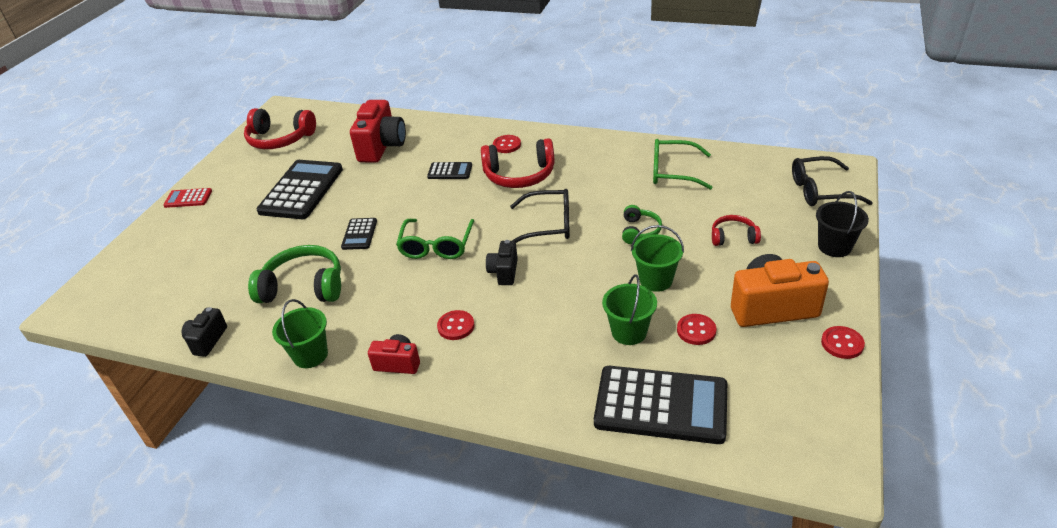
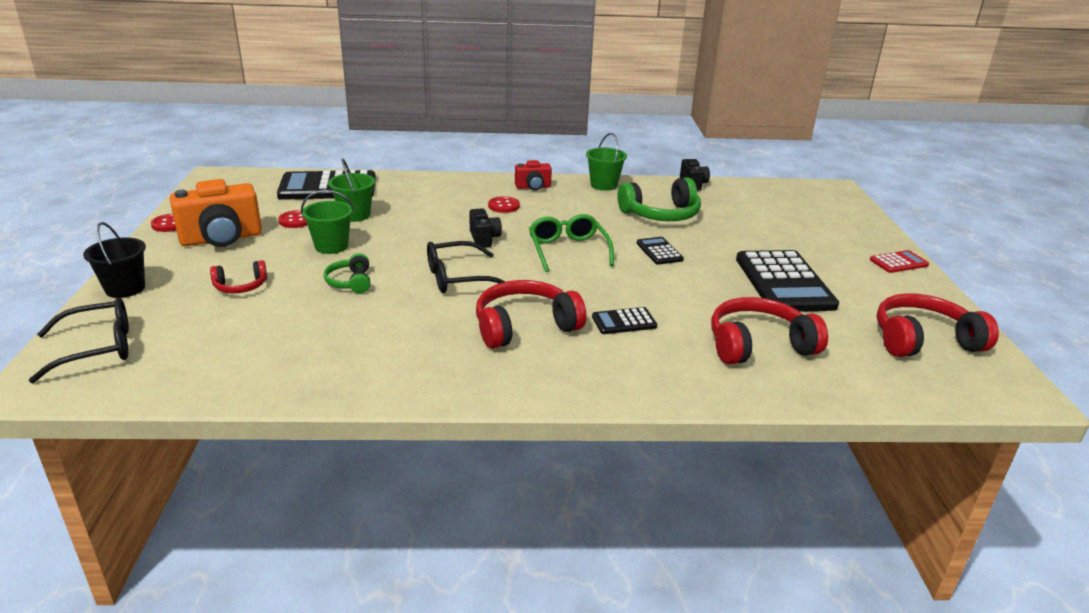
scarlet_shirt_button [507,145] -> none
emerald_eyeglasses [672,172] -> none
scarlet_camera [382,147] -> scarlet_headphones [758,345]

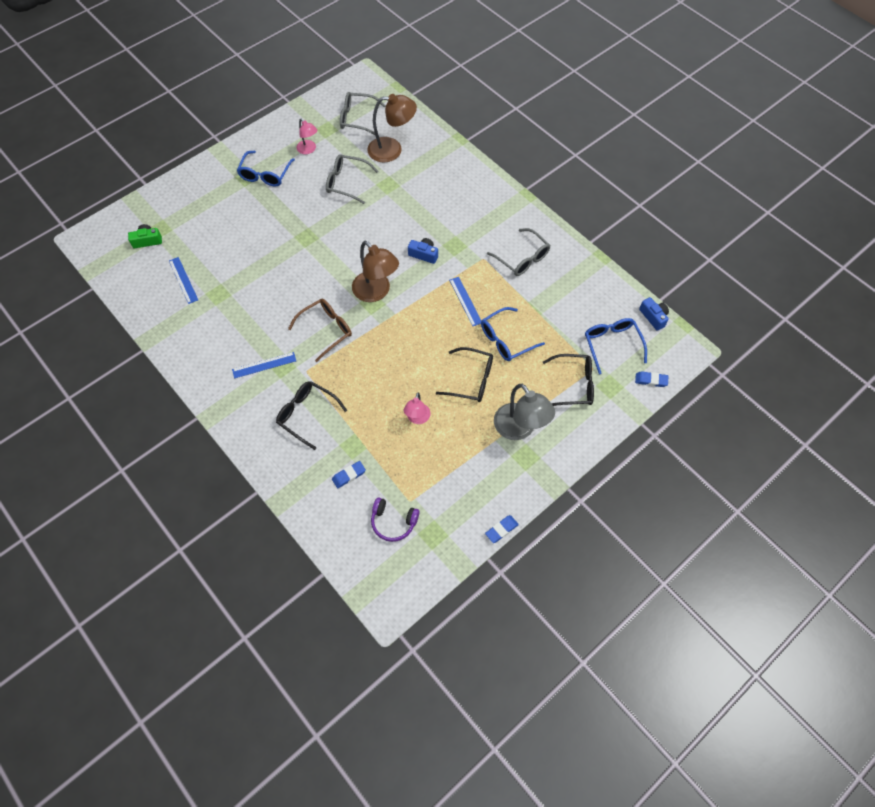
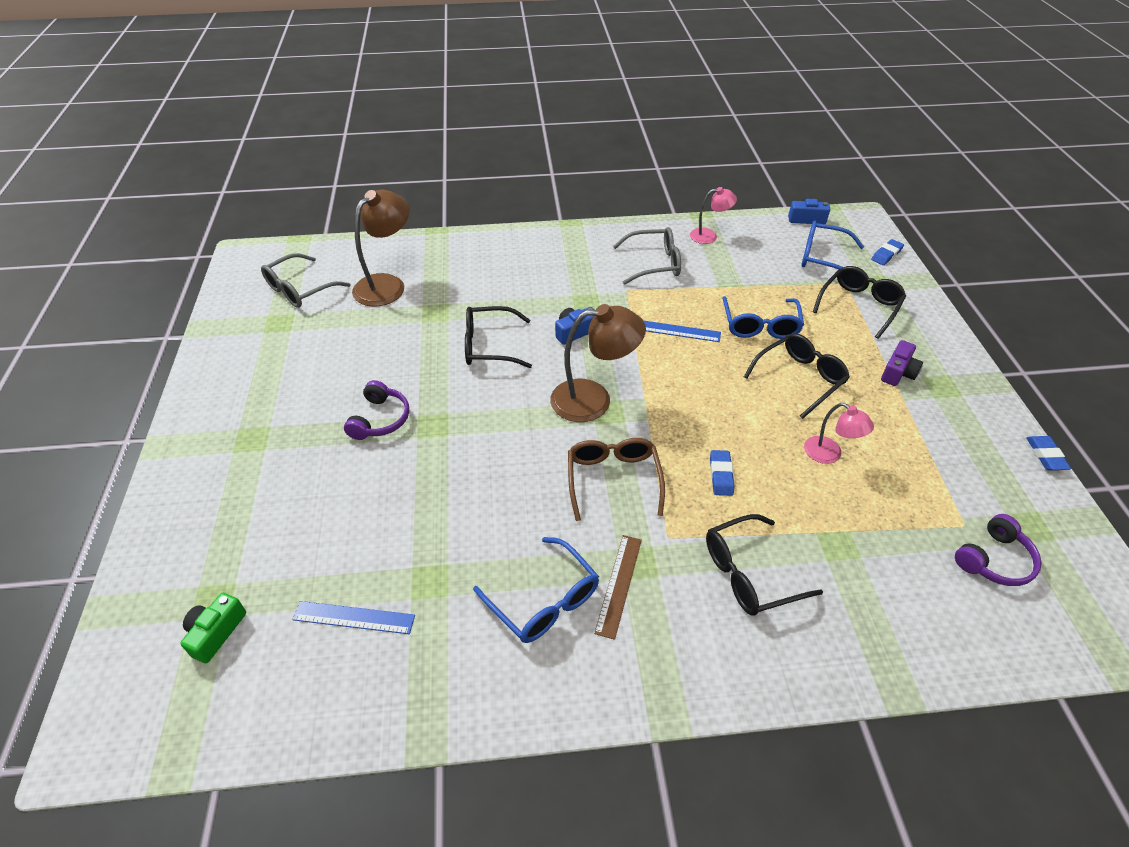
grey_eyeglasses [347,183] -> none
none -> purple_headphones [380,419]
none -> black_eyeglasses [490,346]
royal_blue_eyeglasses [265,174] -> royal_blue_eyeglasses [543,600], move
pink_lamp [308,150] -> pink_lamp [709,236], move
royal_blue_gum_eraser [349,475] -> royal_blue_gum_eraser [721,475], move
grey_lamp [519,429] -> purple_camera [898,372]
royal_blue_ruler [264,365] -> dark_brown_ruler [618,585]

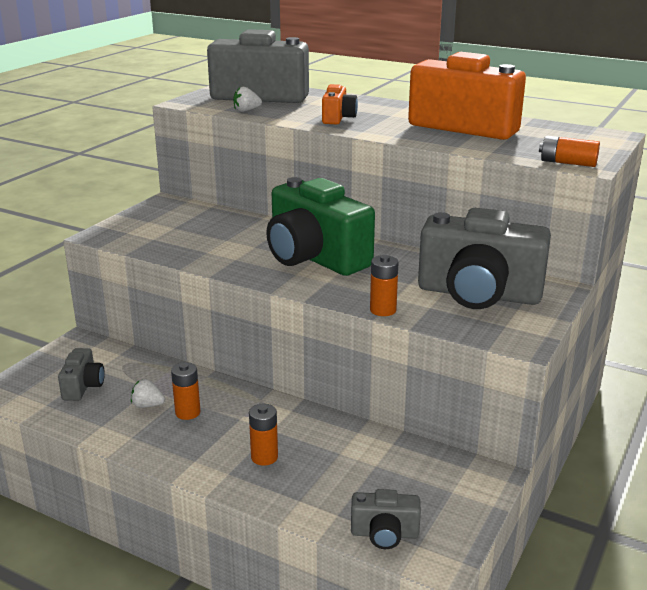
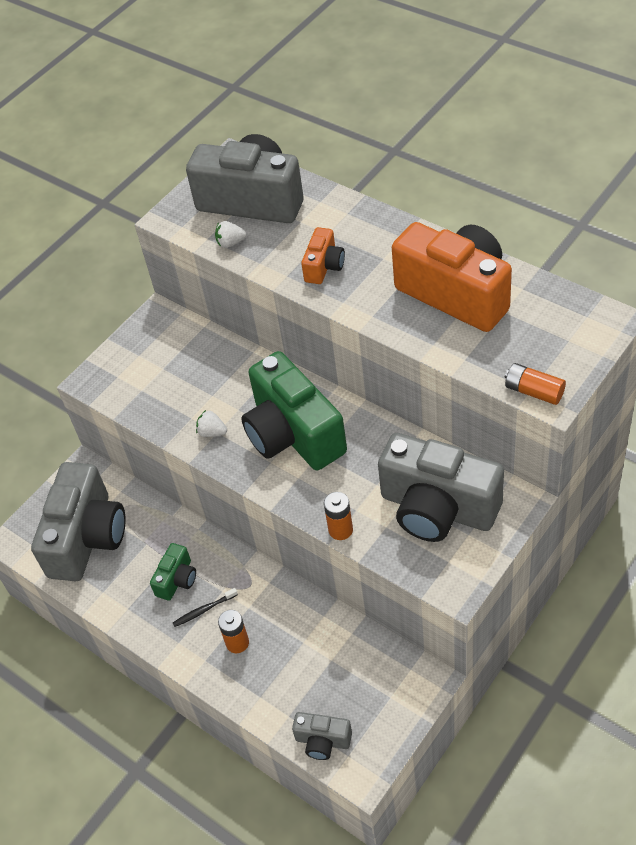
none -> black_toothbrush [204,610]
white_strawberry [147,405] -> white_strawberry [212,432], move
bright_orange_power_cell [187,412] -> emerald_camera [177,580]
grey_camera [83,386] -> grey_camera [87,537], x2.16

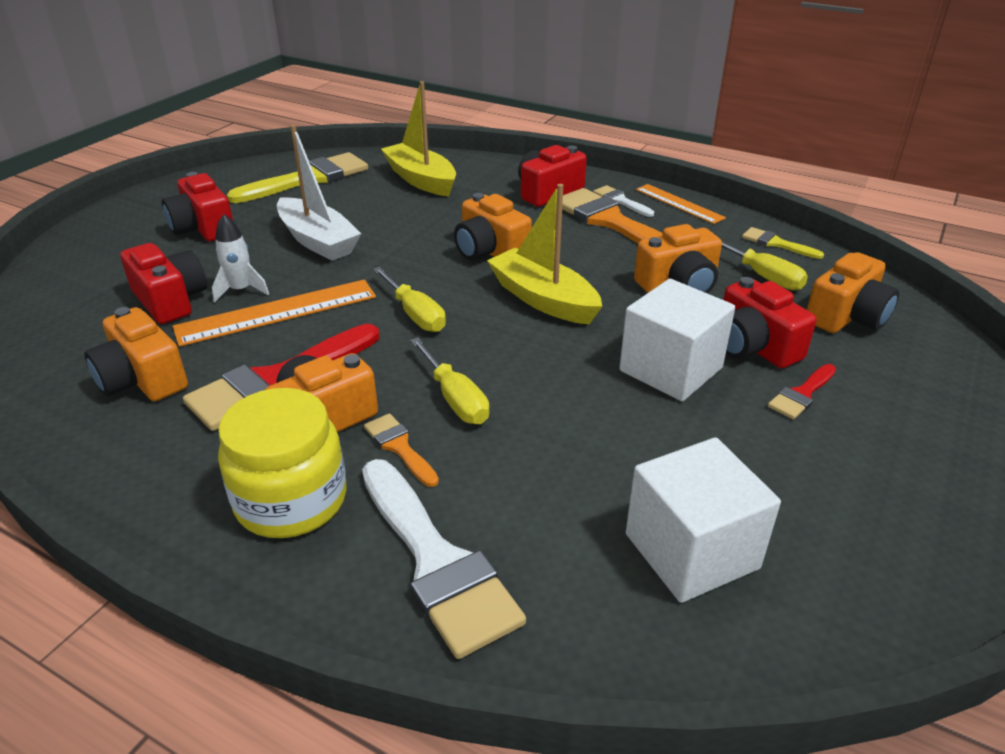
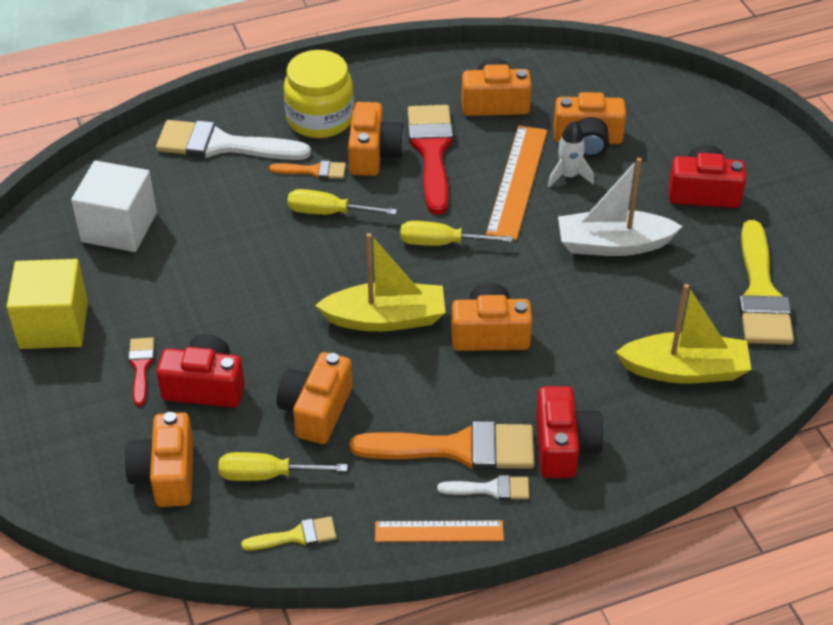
white_block [671,369] -> none
none -> golden_block [54,325]
scarlet_camera [170,300] -> bright_orange_camera [588,140]

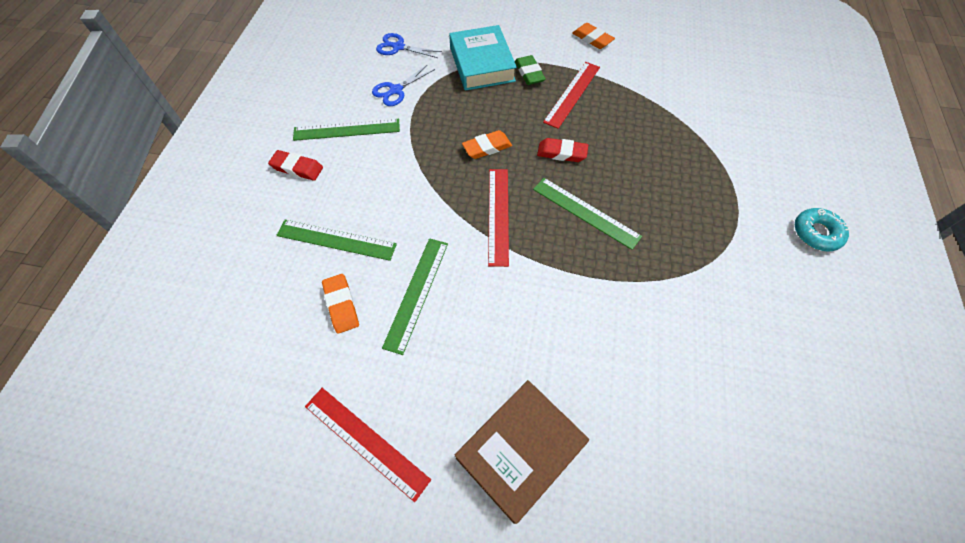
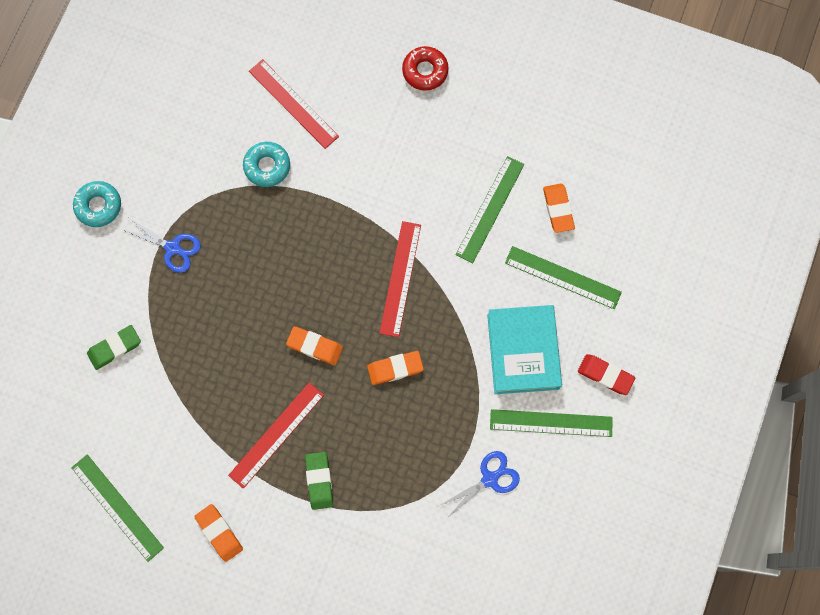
none -> emerald_gum_eraser [115,348]
none -> teal_donut [267,166]
scarlet_ruler [366,442] -> scarlet_ruler [293,103], move
royal_blue_scissors [398,47] -> royal_blue_scissors [173,248], move
teal_hardback [482,64] -> teal_hardback [523,351], move
emerald_ruler [585,212] -> emerald_ruler [117,507], move
dark_brown_hardback [520,451] -> scarlet_donut [425,71]
scarlet_gum_eraser [562,153] -> bright_orange_gum_eraser [315,346]

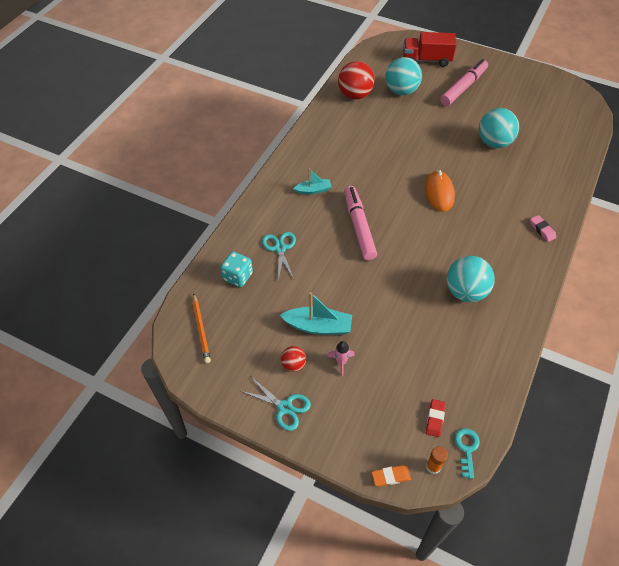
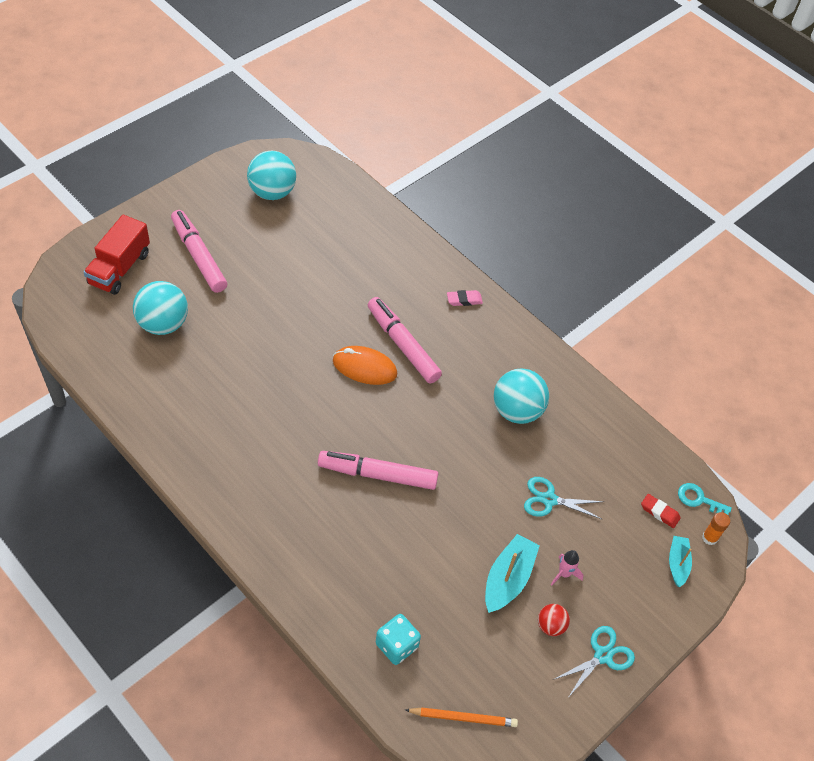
scarlet_sphere [355,95] -> none
bright_orange_gum_eraser [390,476] -> none
none -> pink_marker_pen [403,345]
teal_scissors [280,248] -> teal_scissors [549,499], move
teal_boat [313,190] -> teal_boat [677,564], move
teal_sphere [494,142] -> teal_sphere [272,192], move

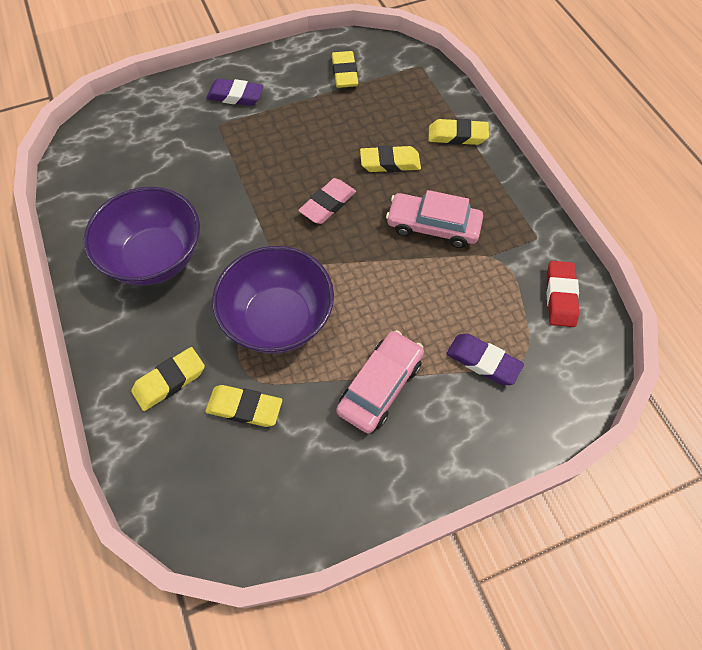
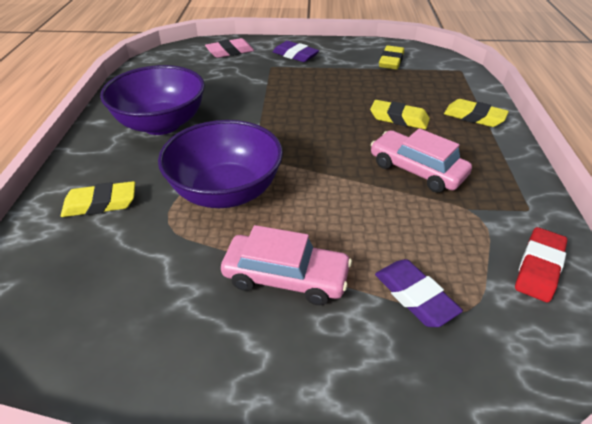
golden_gum_eraser [244,408] -> none
pink_gum_eraser [328,204] -> pink_gum_eraser [230,52], move
pink_car [380,386] -> pink_car [286,277], 45 degrees clockwise

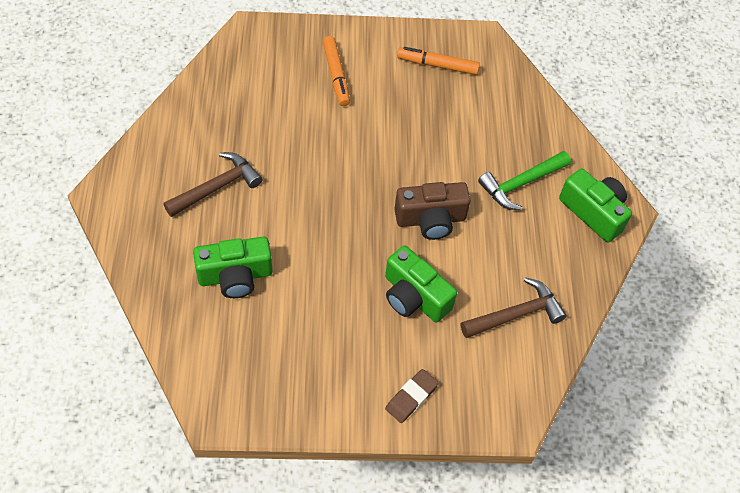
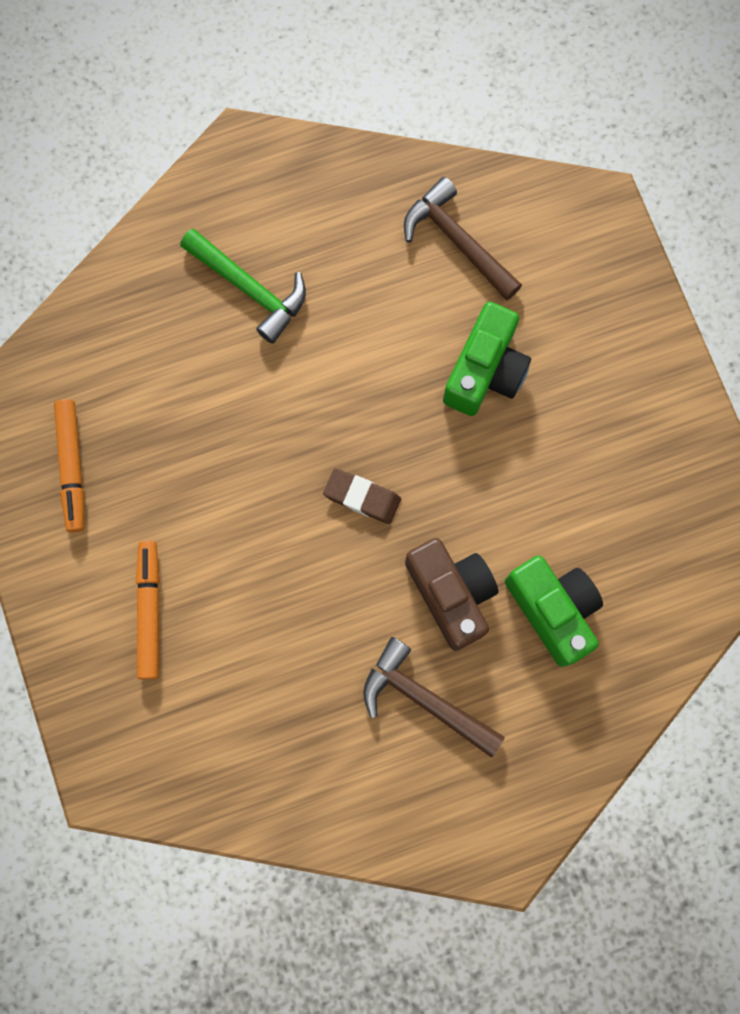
emerald_camera [593,212] -> none
dark_brown_gum_eraser [411,397] -> dark_brown_gum_eraser [362,497], move
dark_brown_camera [430,219] -> dark_brown_camera [451,594], move
bright_orange_marker_pen [336,75] -> bright_orange_marker_pen [149,611], 60 degrees counterclockwise

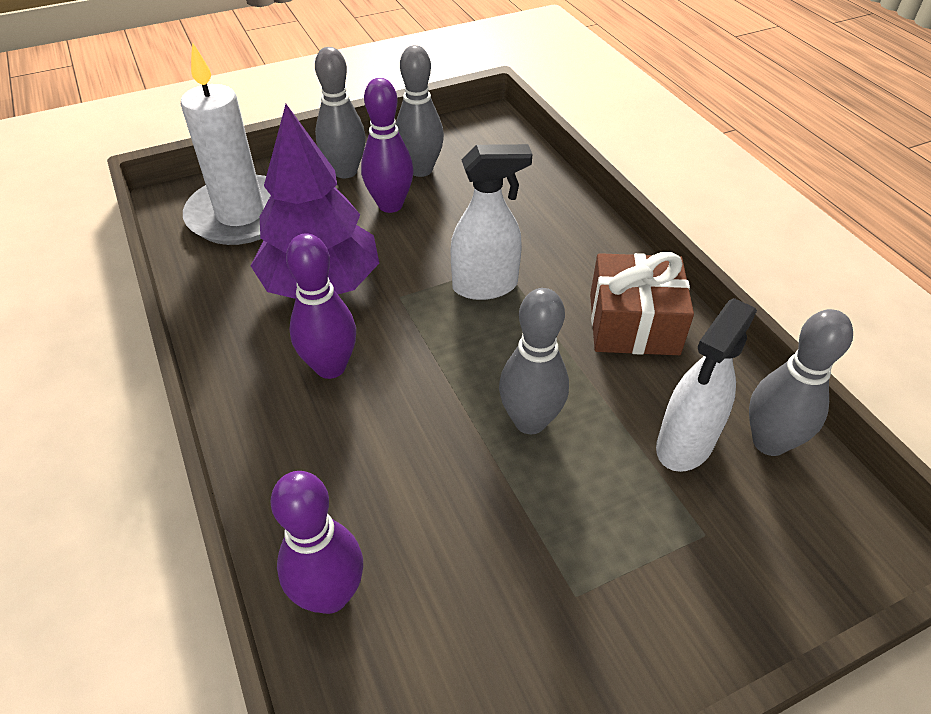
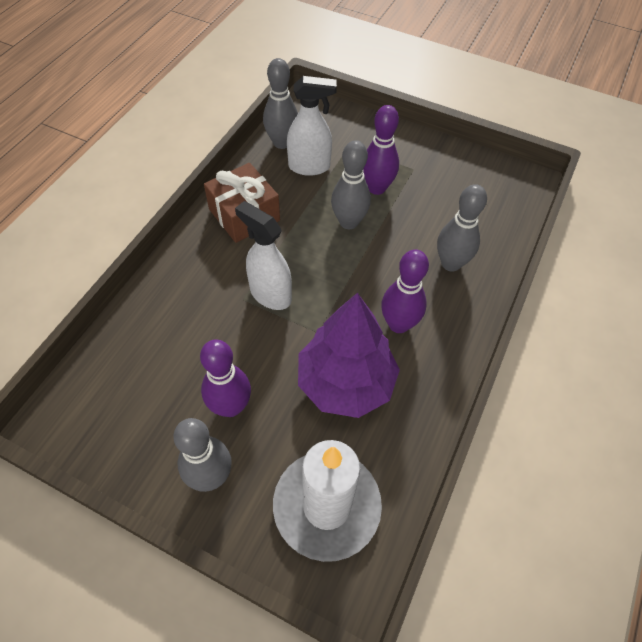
purple_bowling_pin [330,595] -> purple_bowling_pin [377,188], move
grey_bowling_pin [420,170] -> grey_bowling_pin [451,263], move

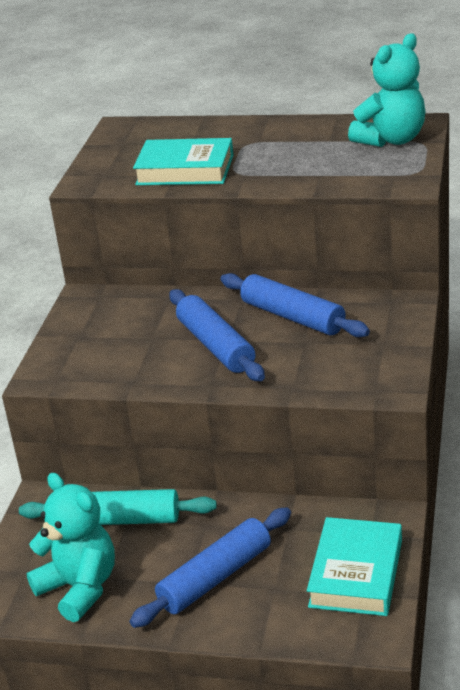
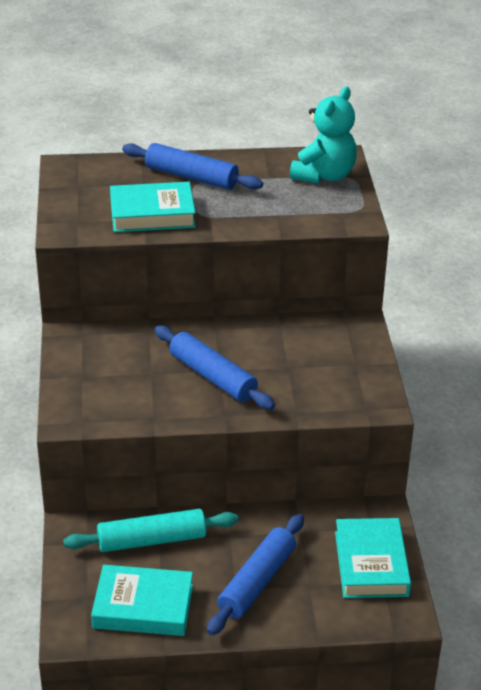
royal_blue_pastry_roller [292,317] -> royal_blue_pastry_roller [191,177], move
teal_teddy [79,588] -> teal_hardback [143,606]

